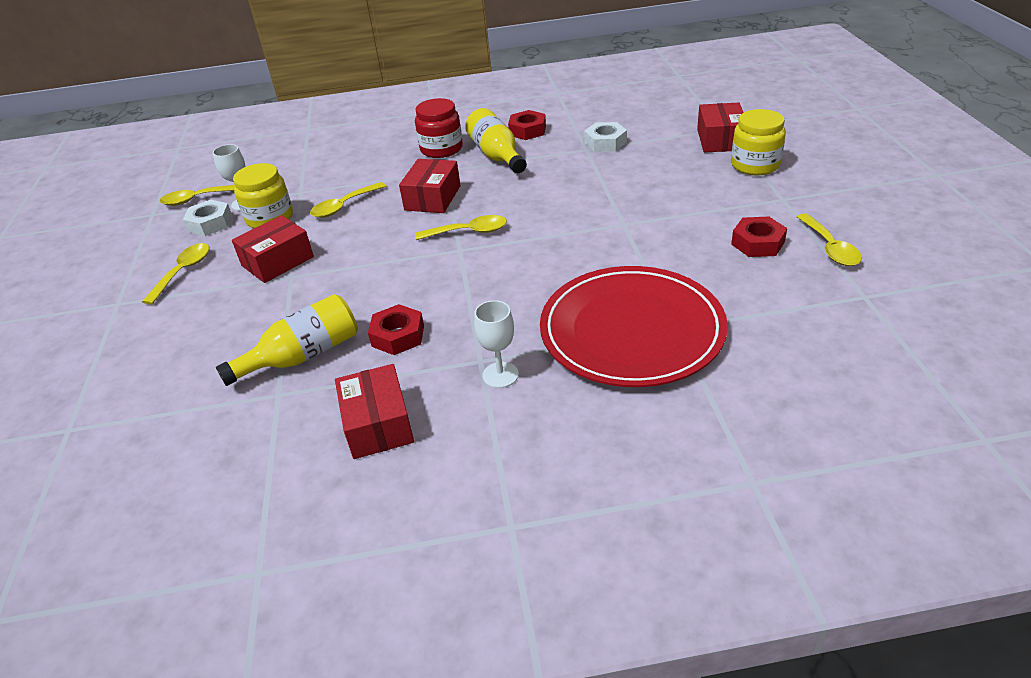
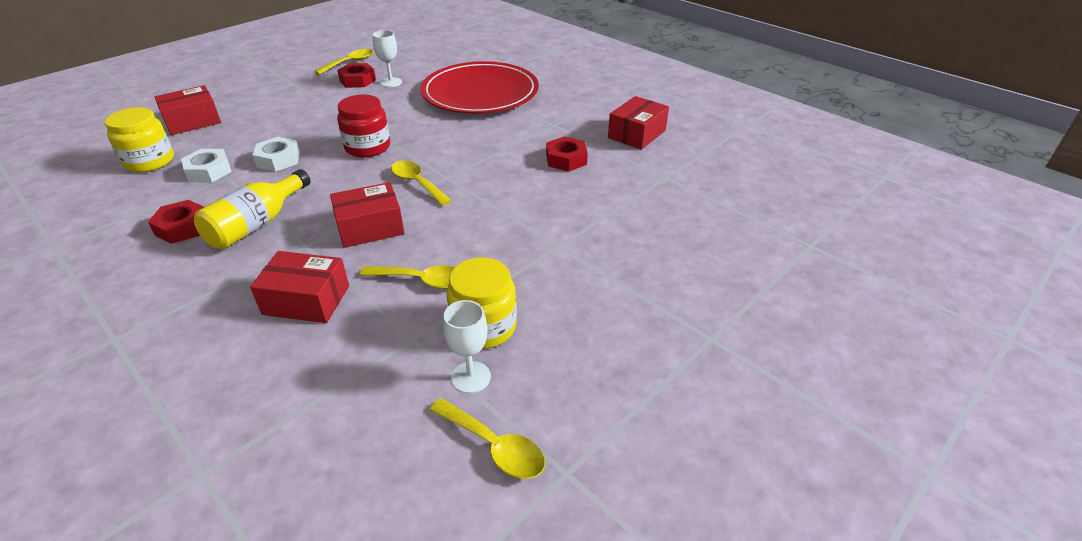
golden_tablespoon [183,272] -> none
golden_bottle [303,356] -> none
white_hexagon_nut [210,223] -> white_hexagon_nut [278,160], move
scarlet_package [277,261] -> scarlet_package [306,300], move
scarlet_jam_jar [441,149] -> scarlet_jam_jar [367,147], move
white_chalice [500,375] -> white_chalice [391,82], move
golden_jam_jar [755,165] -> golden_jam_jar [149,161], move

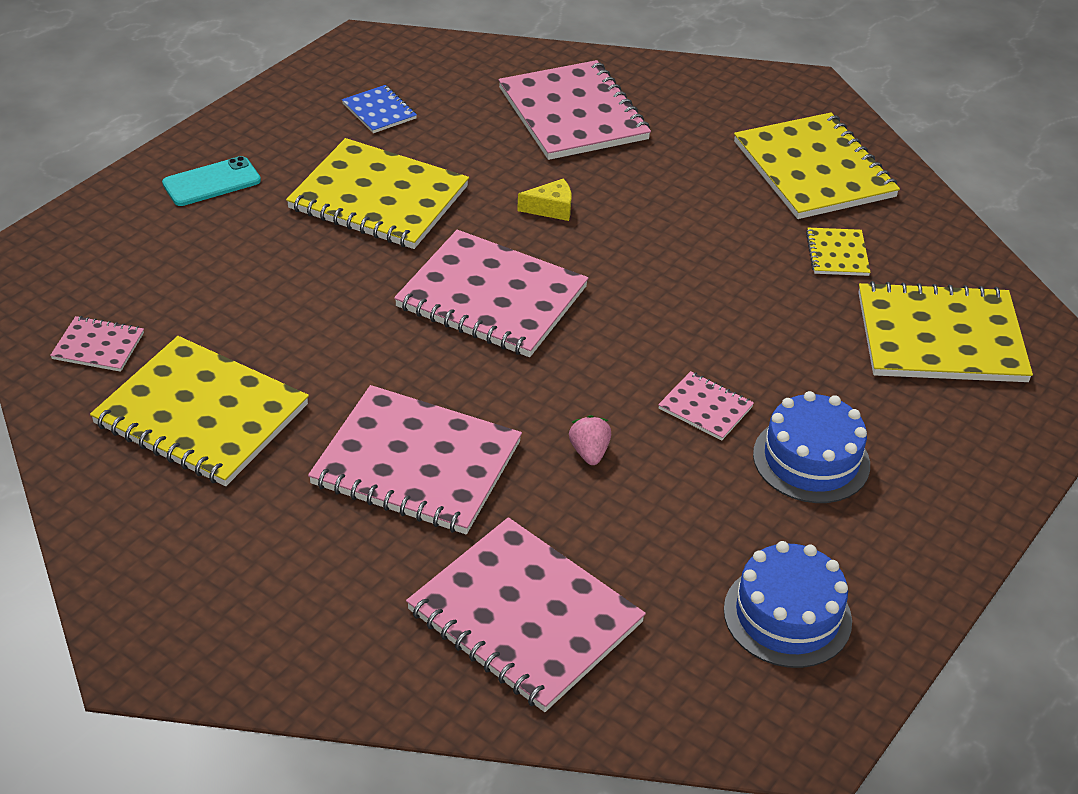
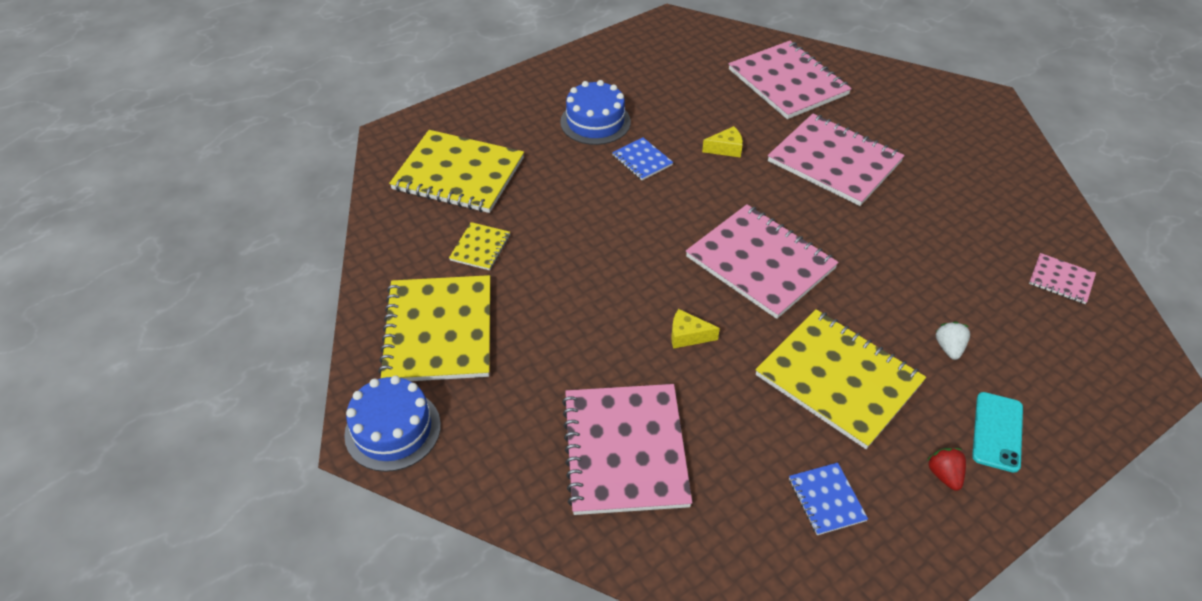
golden_notebook [201,414] -> none
none -> scarlet_strawberry [944,475]
none -> white_strawberry [949,348]
royal_blue_layer_cake [787,615] -> royal_blue_layer_cake [393,429], move
pink_strawberry [589,452] -> golden_cheese [726,149]
pink_notebook [705,408] -> royal_blue_notebook [642,160]
teal_smartphone [211,182] -> teal_smartphone [997,432], 60 degrees counterclockwise

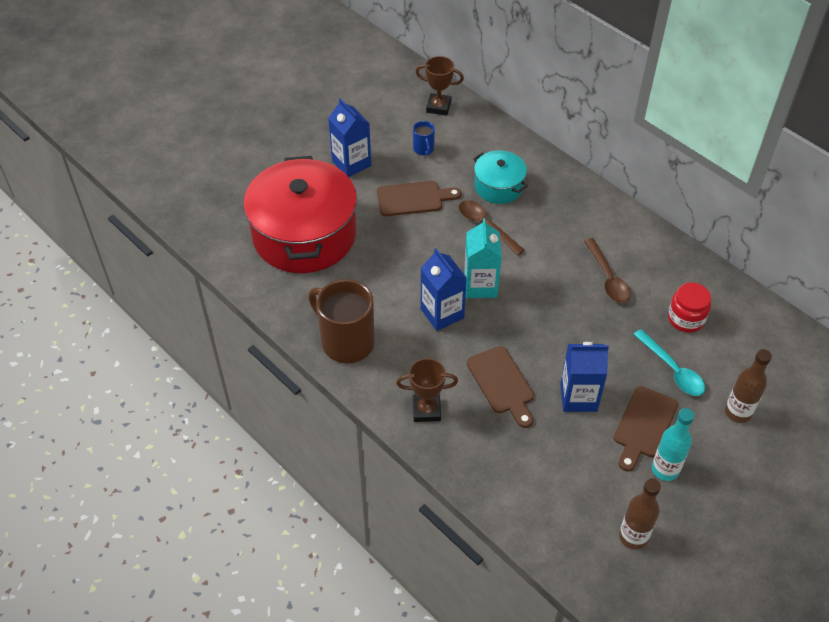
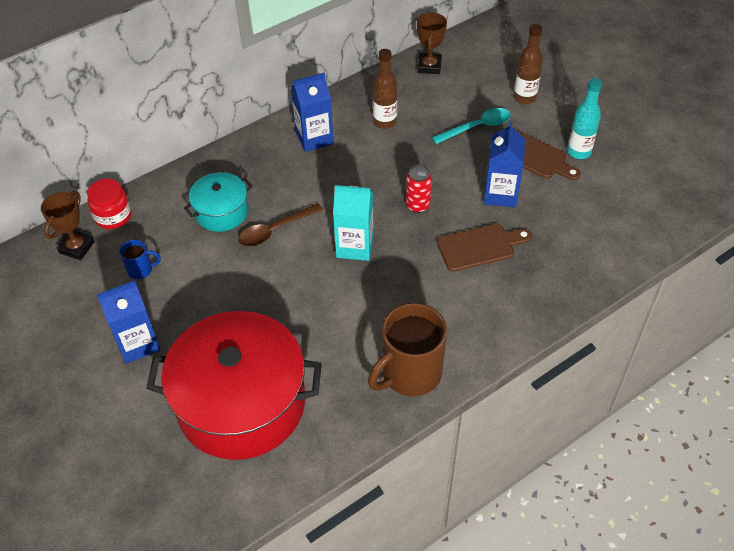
dark_brown_chopping_board [413,198] -> none
dark_brown_tablespoon [607,278] -> none
none -> scarlet_soda_can [418,205]
dark_brown_trophy [426,410] -> dark_brown_trophy [429,66], move
royal_blue_juice_carton [442,313] -> royal_blue_juice_carton [314,138], move
dark_brown_bottle [633,537] -> dark_brown_bottle [385,122], move
scarlet_jam_jar [686,319] -> scarlet_jam_jar [113,216], move

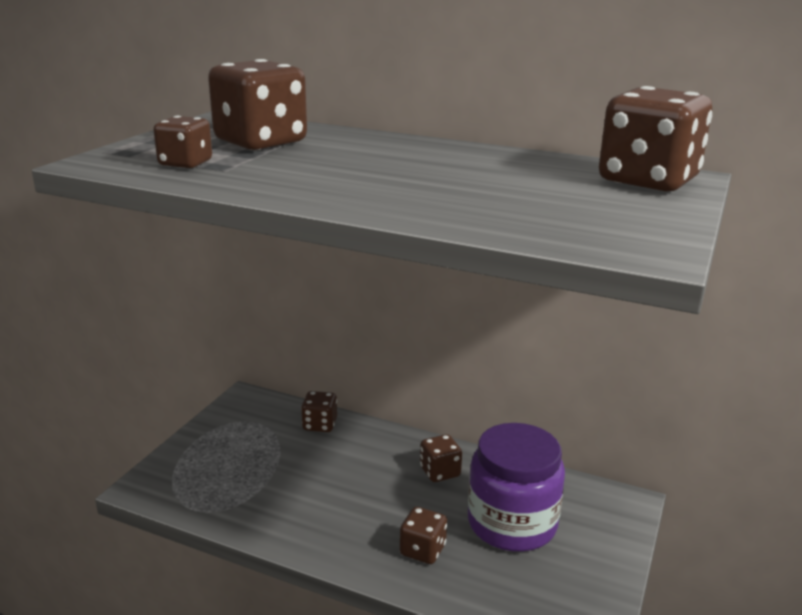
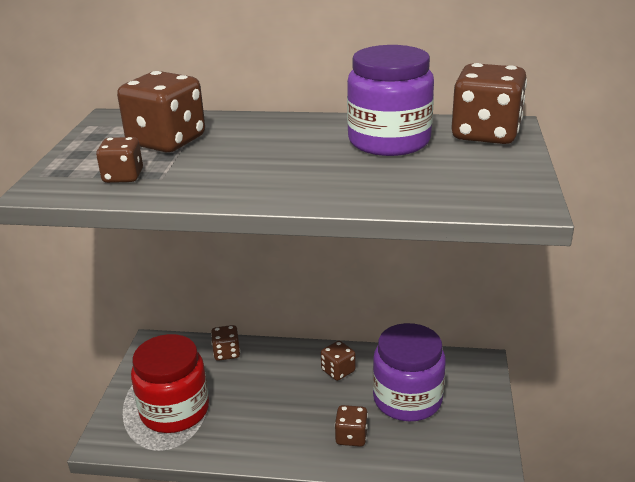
none -> scarlet_jam_jar [175,410]
none -> purple_jam_jar [389,141]

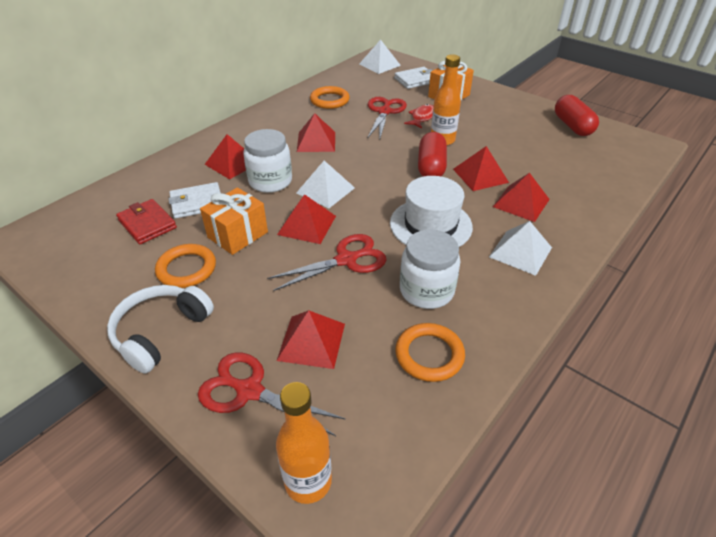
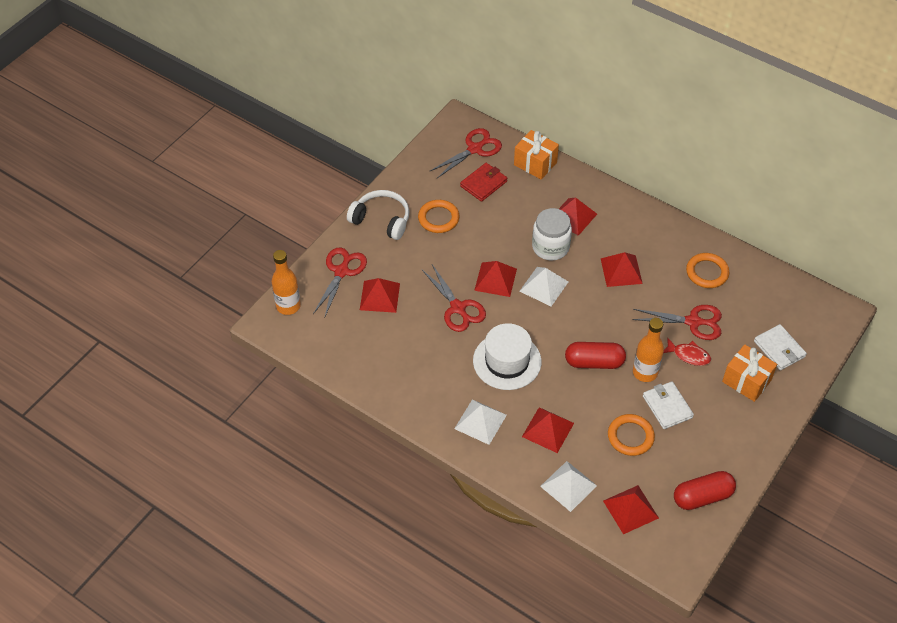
white_jam_jar [426,290] -> none
none -> scarlet_scissors [474,149]
white_billfold [197,203] -> white_billfold [667,407], move
bright_orange_wrapped_gift [238,235] -> bright_orange_wrapped_gift [535,164], move
white_solid_pyramid [379,64] -> white_solid_pyramid [568,486], move
bright_orange_ring [429,355] -> bright_orange_ring [630,436], move
scarlet_solid_pyramid [480,175] -> scarlet_solid_pyramid [631,509], move

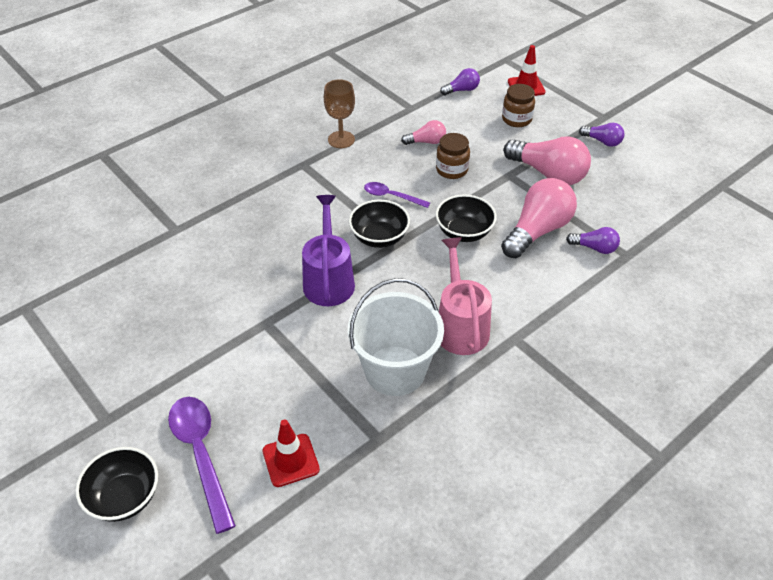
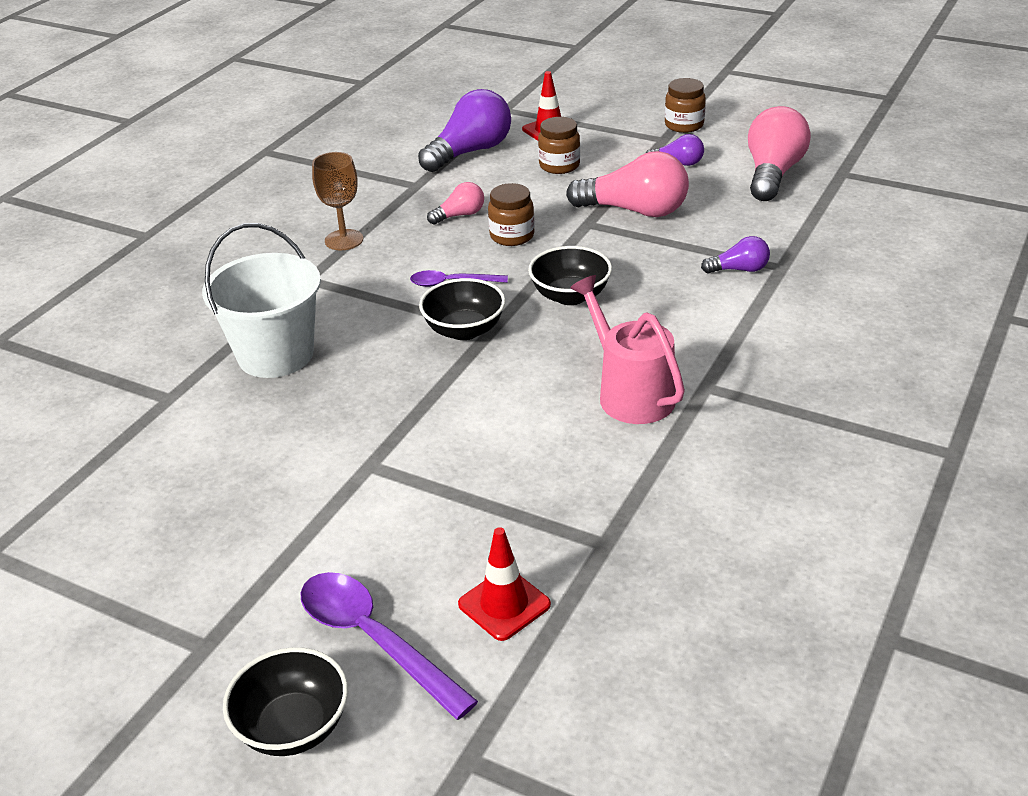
purple_watering_can [328,280] -> none
none -> dark_brown_jam_jar [684,125]
white_bucket [395,370] -> white_bucket [276,355], move
pink_lightbulb [537,231] -> pink_lightbulb [772,174], move
purple_lightbulb [461,90] -> purple_lightbulb [470,152], x1.95

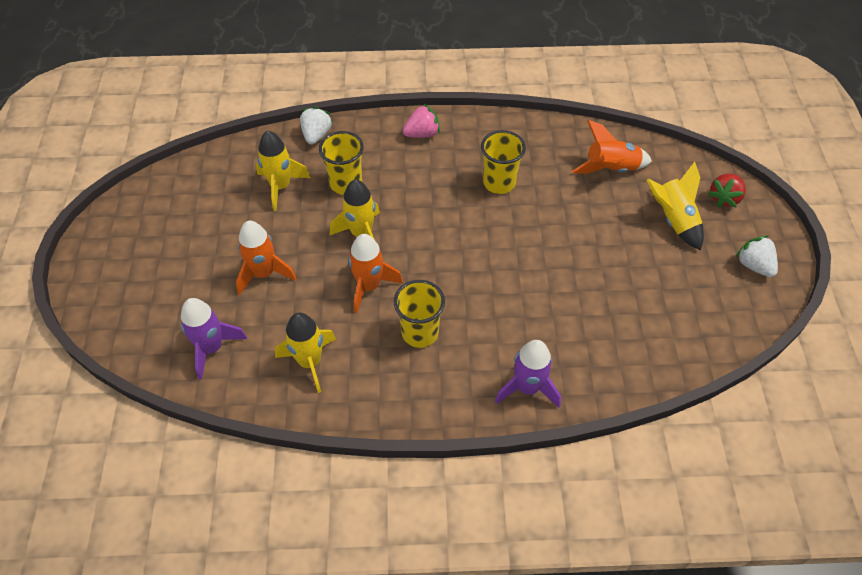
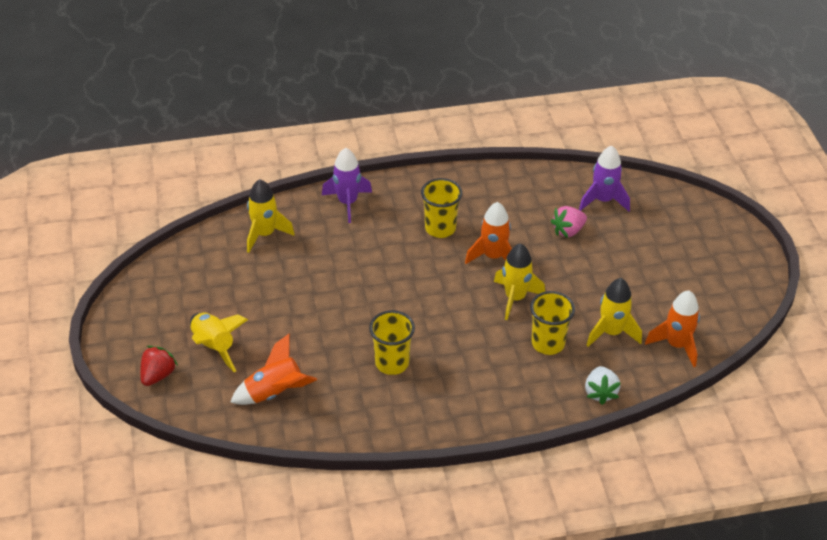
white_strawberry [754,265] -> none
bright_orange_rocket [264,273] -> bright_orange_rocket [676,345], move
golden_rocket [310,362] -> golden_rocket [265,234], move
pink_strawberry [422,134] -> pink_strawberry [568,231], move

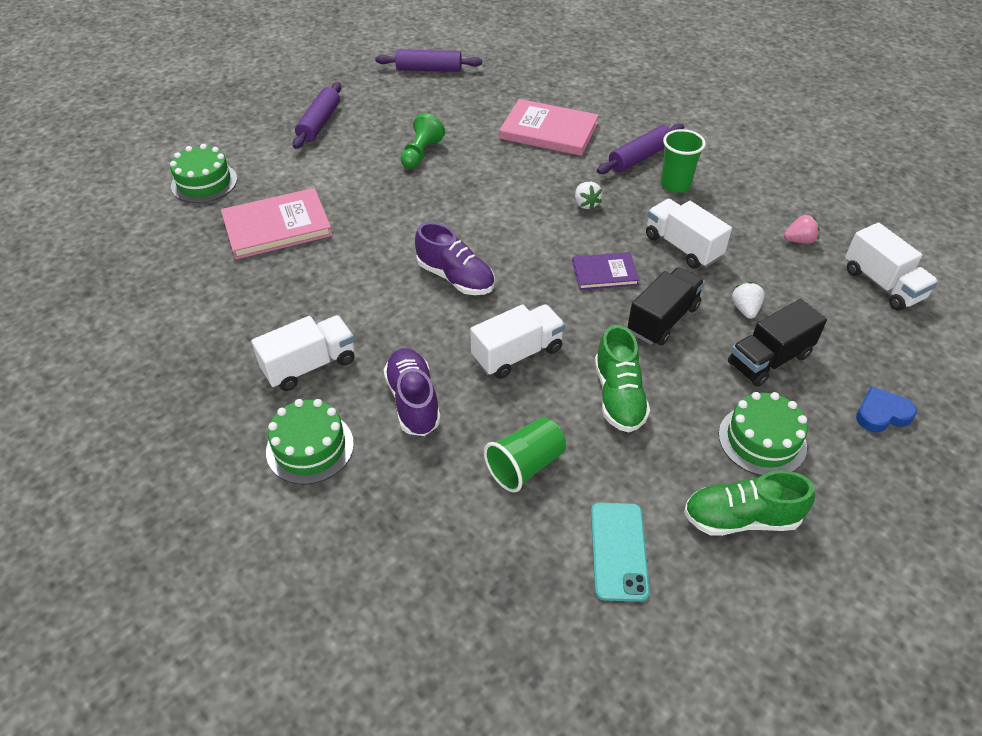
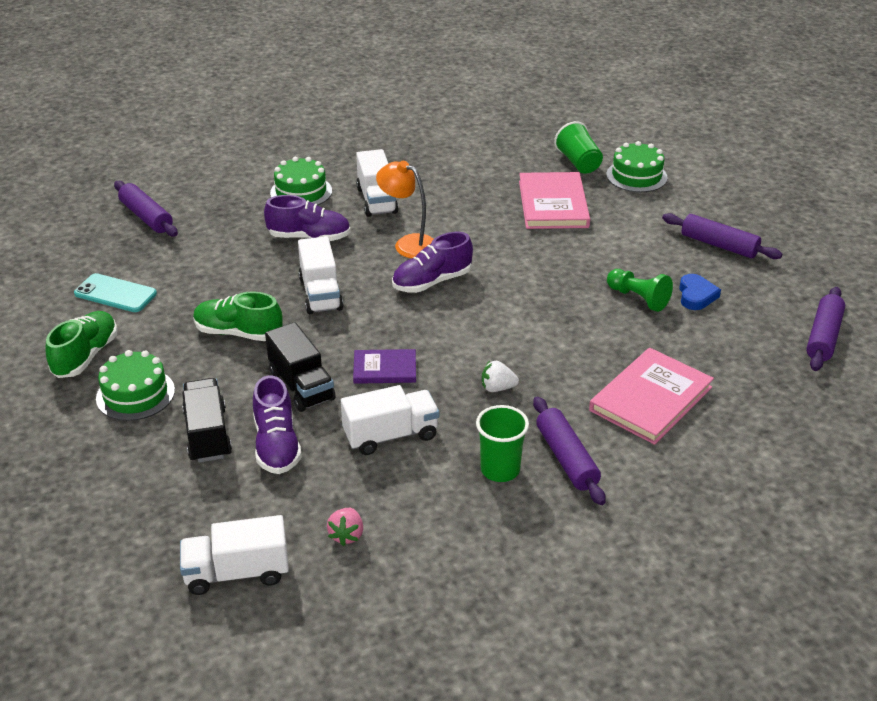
none -> purple_pastry_roller [146,217]
none -> bright_orange_lamp [408,244]
emerald_cup [525,465] -> emerald_cup [578,163], move
royal_blue_love_heart [881,414] -> royal_blue_love_heart [696,295], move
white_strawberry [745,309] -> purple_sneaker [277,445]
purple_hardback [604,273] -> purple_hardback [385,369], 75 degrees clockwise

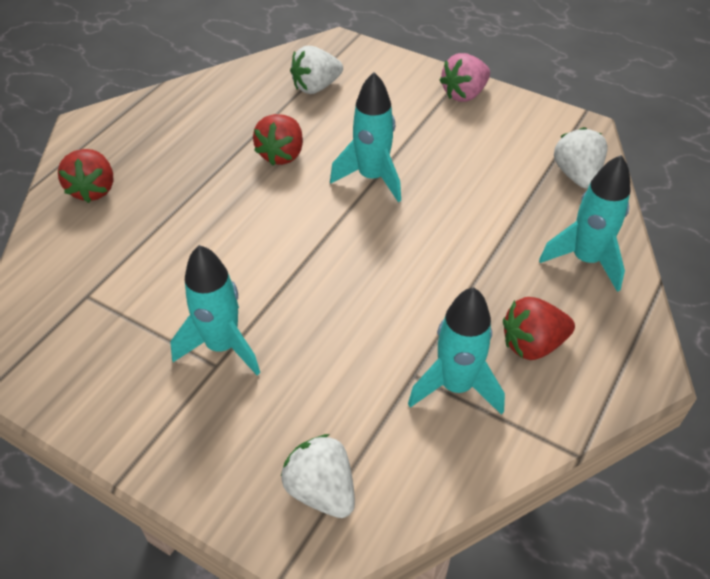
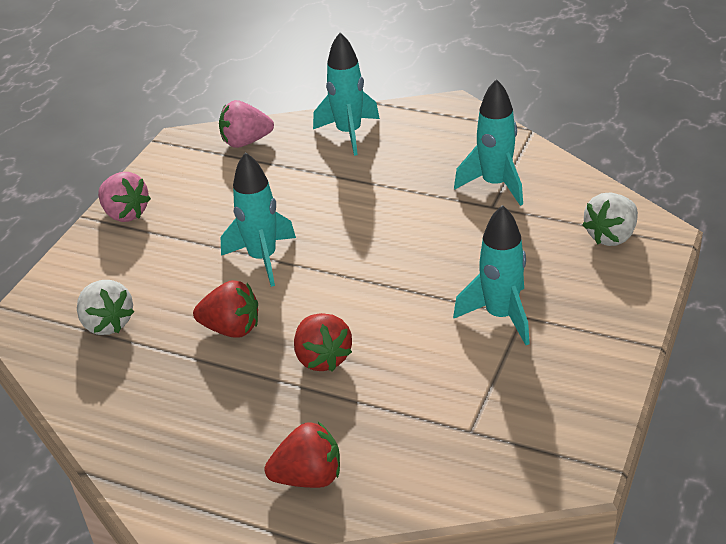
scarlet_strawberry [532,344] -> scarlet_strawberry [322,358], move
white_strawberry [576,175] -> pink_strawberry [246,142]

